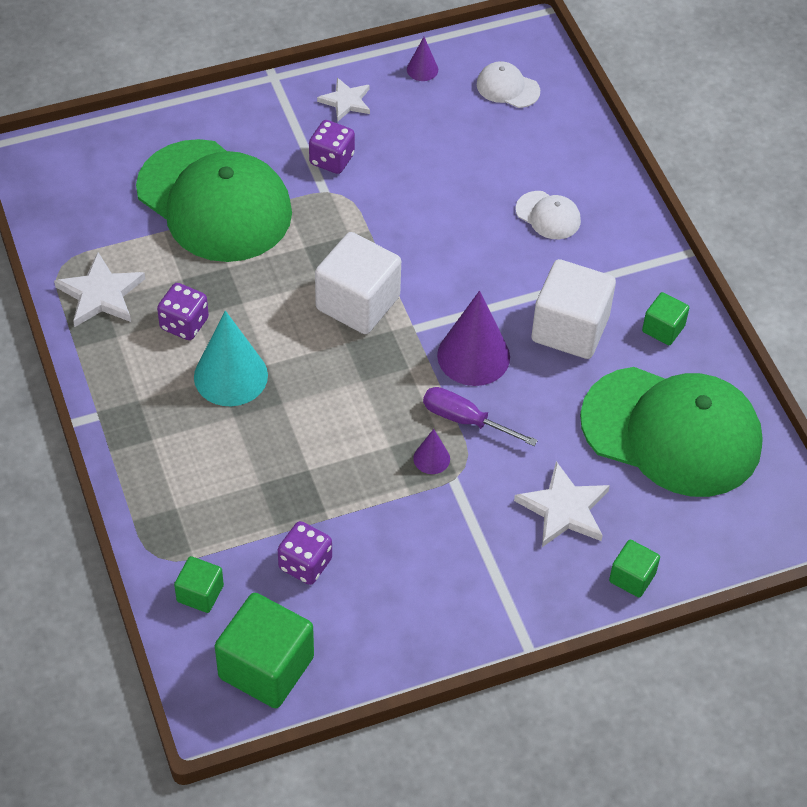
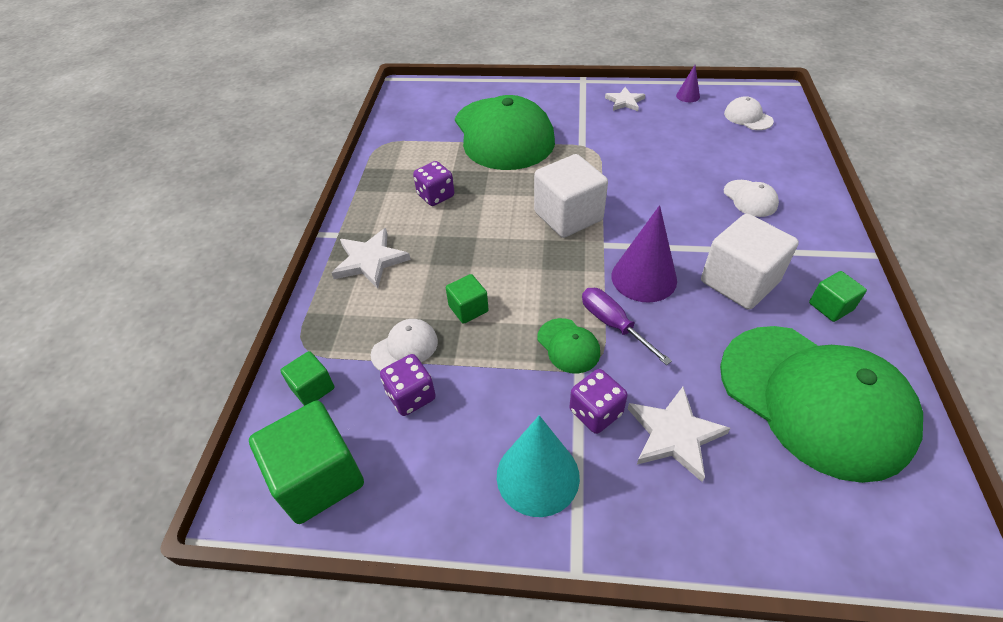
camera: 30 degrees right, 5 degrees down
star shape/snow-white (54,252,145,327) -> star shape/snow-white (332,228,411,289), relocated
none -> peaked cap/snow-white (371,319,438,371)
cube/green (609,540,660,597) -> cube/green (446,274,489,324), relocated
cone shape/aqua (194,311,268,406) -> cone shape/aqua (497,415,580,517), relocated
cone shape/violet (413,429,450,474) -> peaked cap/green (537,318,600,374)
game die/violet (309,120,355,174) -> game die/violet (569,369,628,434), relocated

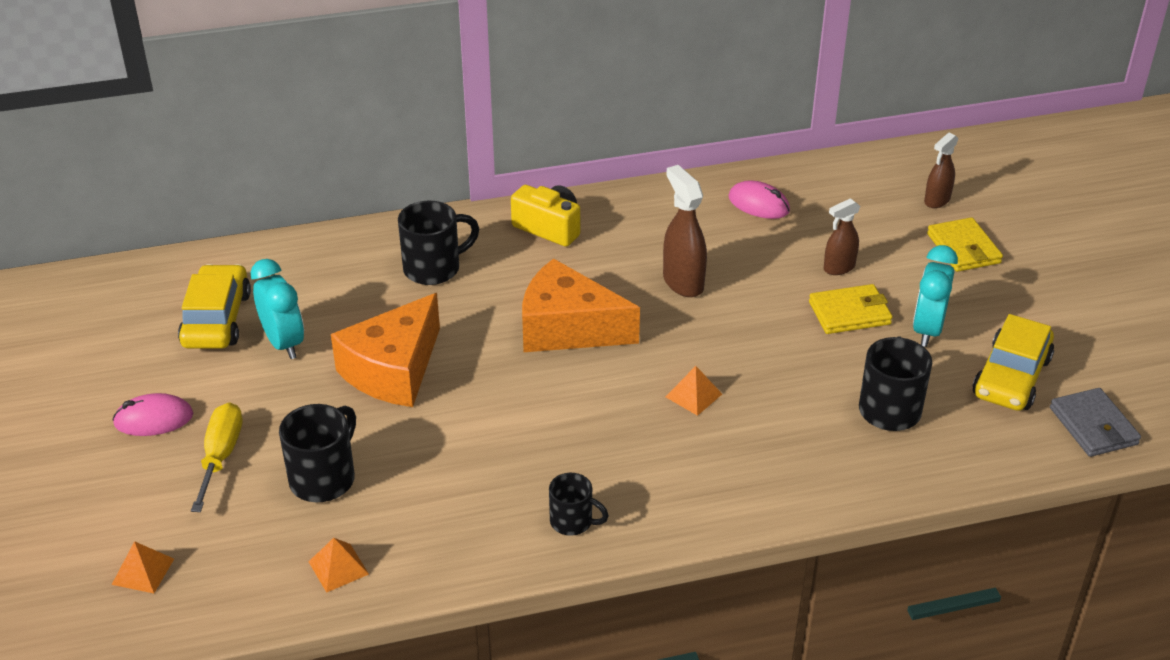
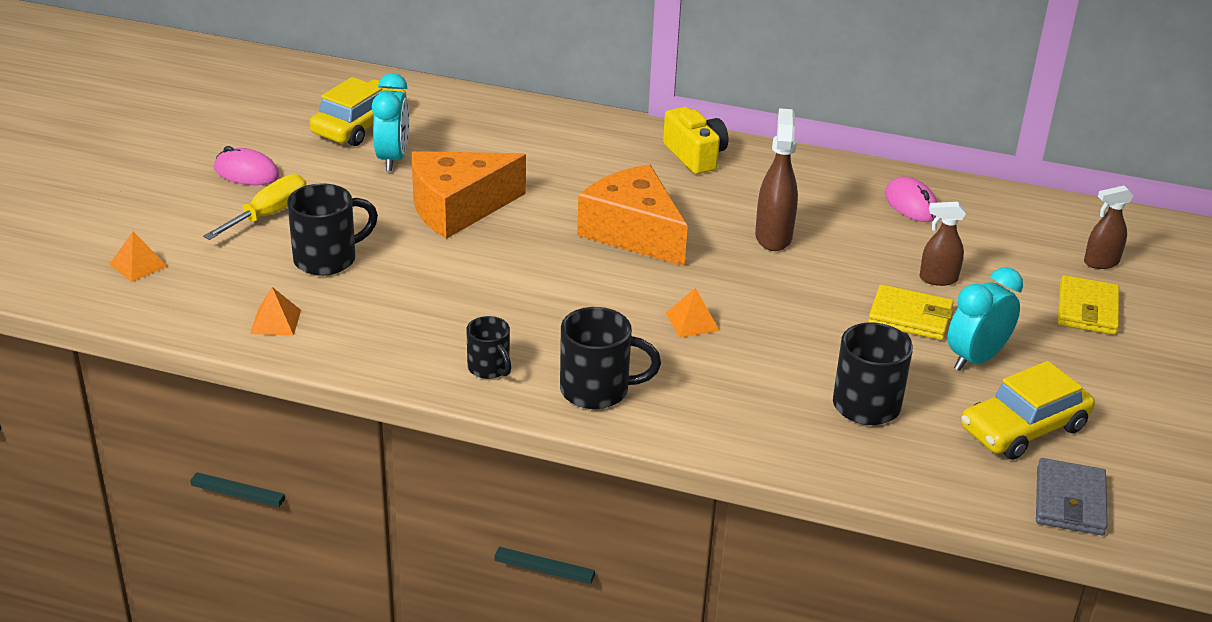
camera: 30 degrees right, 5 degrees down
coffee mug/black (398,200,479,285) -> coffee mug/black (560,307,661,409), relocated

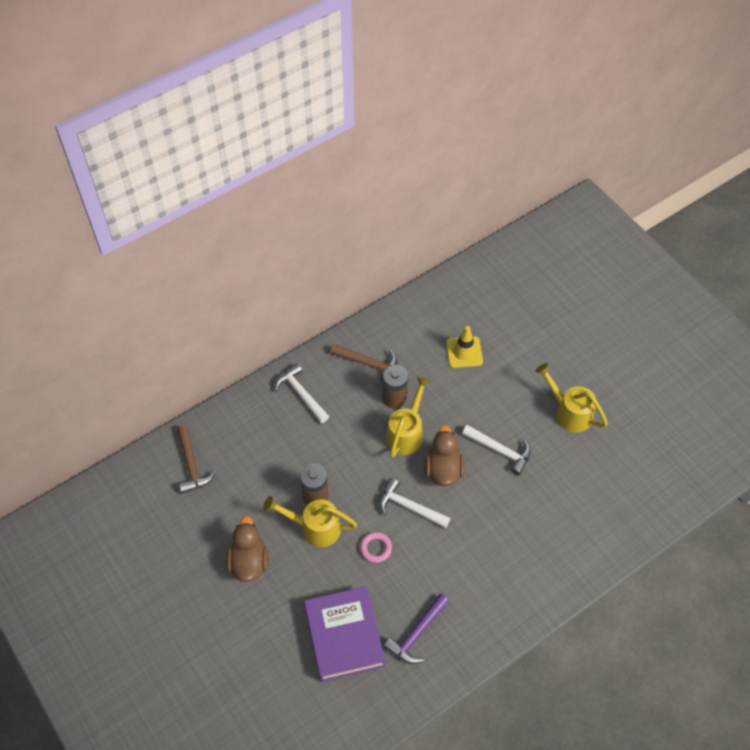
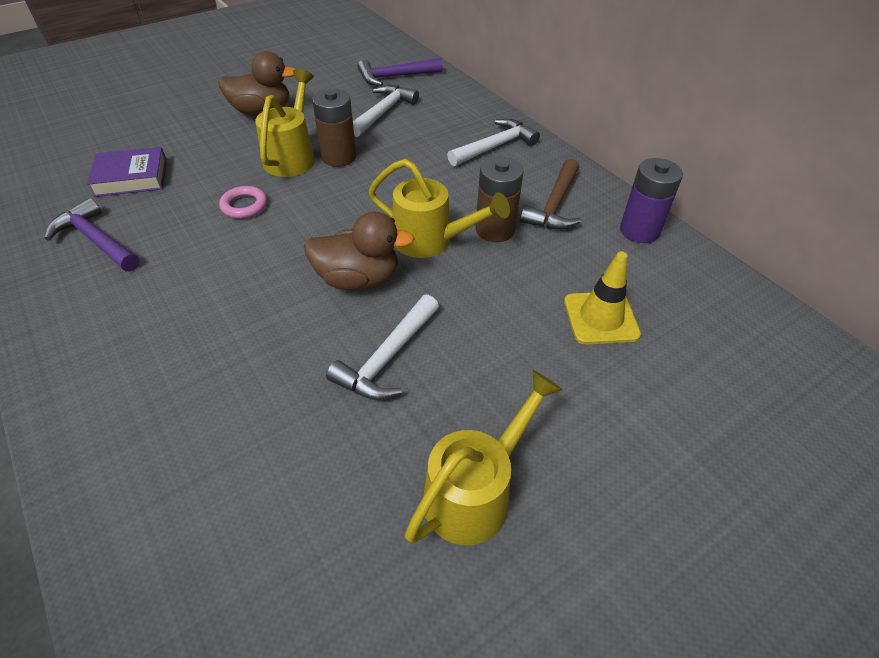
camera: 90 degrees right, 10 degrees down
hardback/violet (304,586,385,682) -> hardback/violet (87,147,167,197), x0.61
carpenter's hammer/snow-white (379,478,451,528) -> carpenter's hammer/snow-white (353,85,419,137), relocated
carpenter's hammer/russet (177,425,216,494) -> carpenter's hammer/violet (358,58,443,86)
none -> power cell/violet (620,158,683,243)

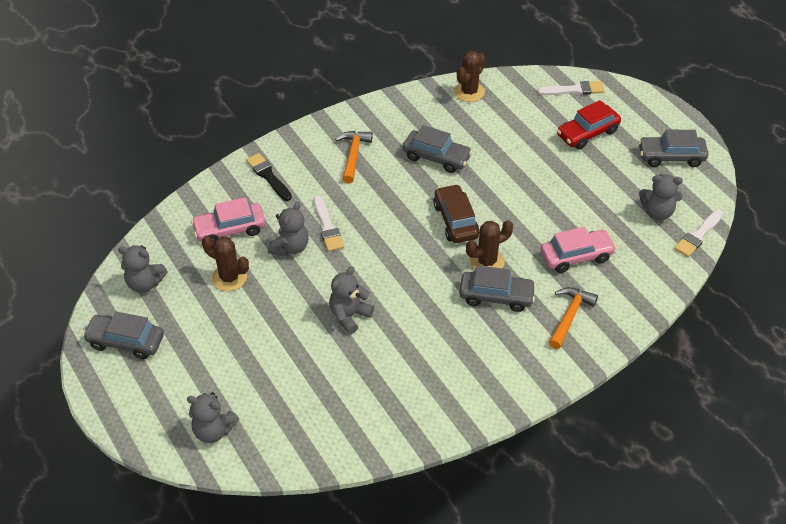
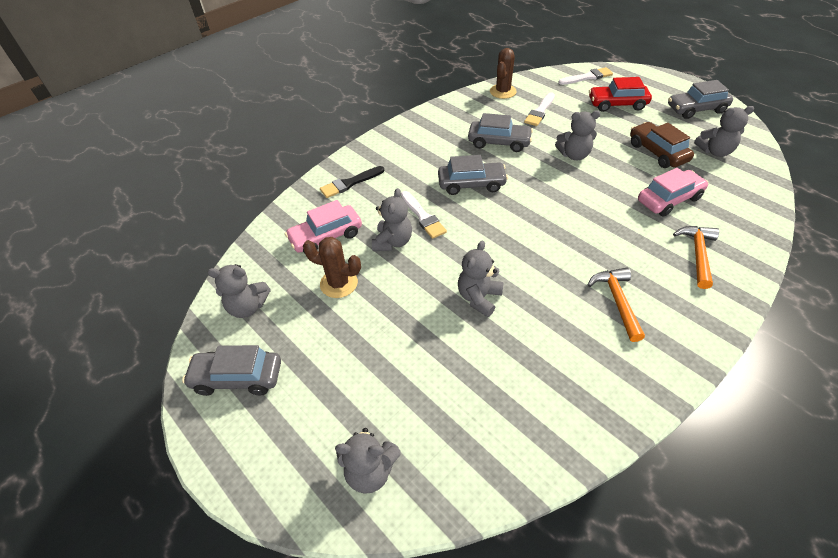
camera: 10 degrees left, 0 degrees up
brush/black (246,153,292,201) -> brush/black (320,166,384,198), 75 degrees counterclockwise
toy car/grey (459,265,536,312) -> toy car/grey (438,155,508,195), relocated
brush/snow-white (674,210,724,257) -> brush/snow-white (524,92,555,126), relocated
none -> teddy/grey (555,110,601,160)
carpenter's hammer/orange (335,131,373,184) -> carpenter's hammer/orange (588,268,645,342), relocated
toy car/red (557,100,621,150) -> toy car/red (589,77,652,112), 45 degrees clockwise
toy car/russet (434,184,480,243) -> toy car/russet (630,122,694,168), relocated
cactus/russet (466,220,513,270) -> none

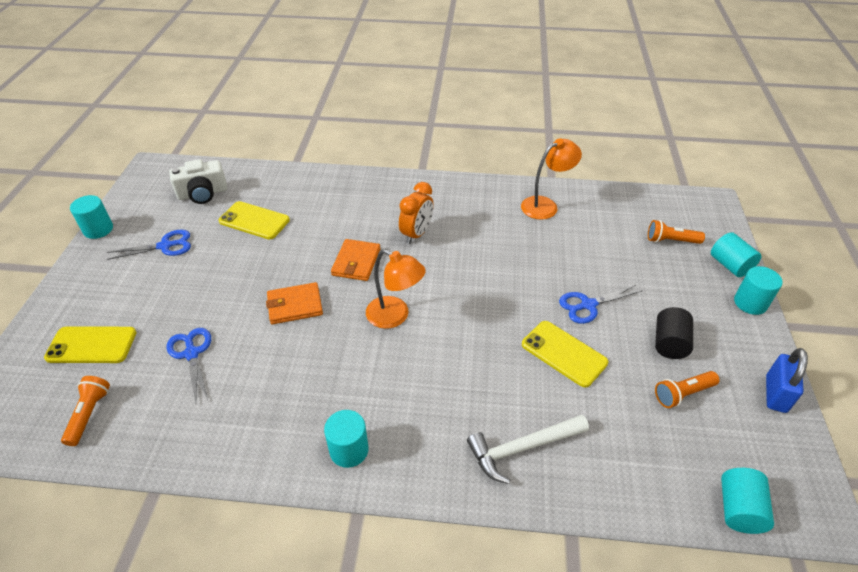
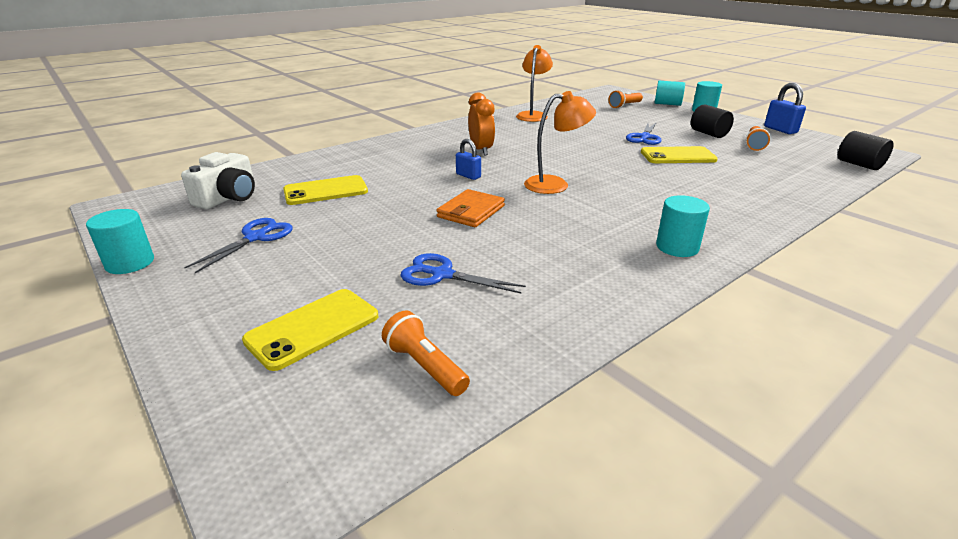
camera: 45 degrees left, 15 degrees down
billfold/orange (331,239,380,281) -> lock/cobalt (456,139,481,180)
cylinder/aqua (721,468,774,534) -> cylinder/black (838,131,894,170)
carpenter's hammer/snow-white (467,415,589,484) -> none

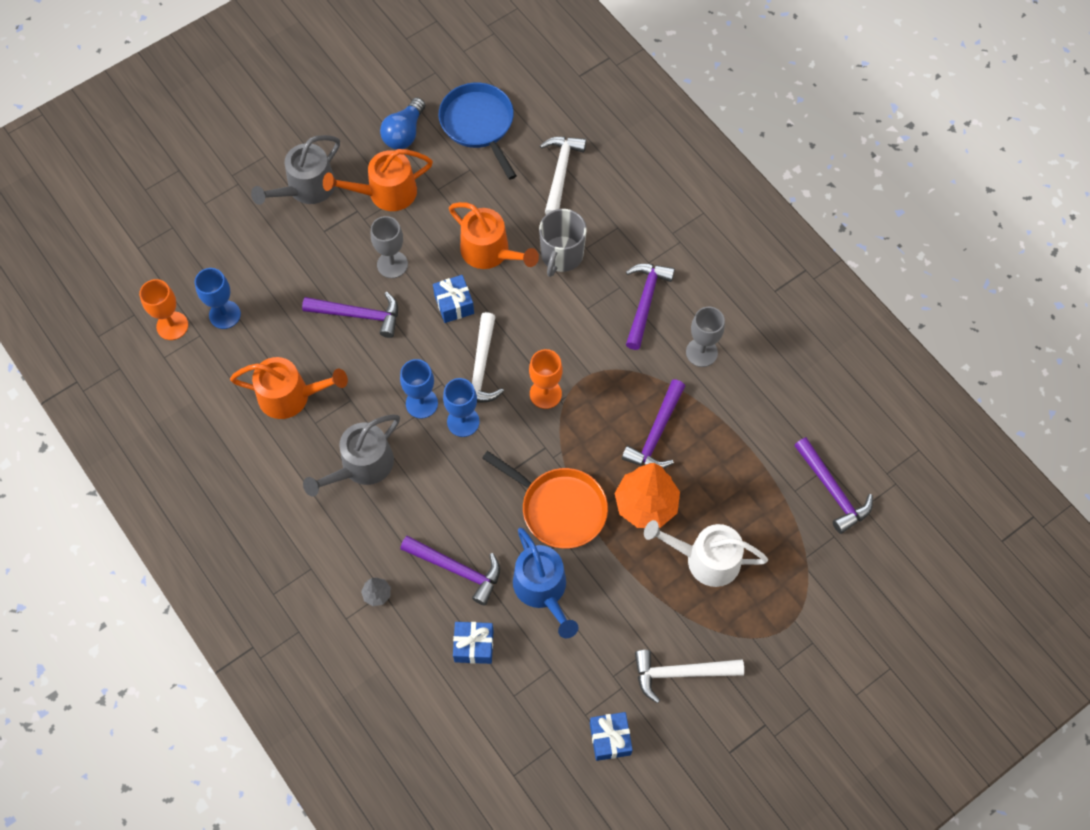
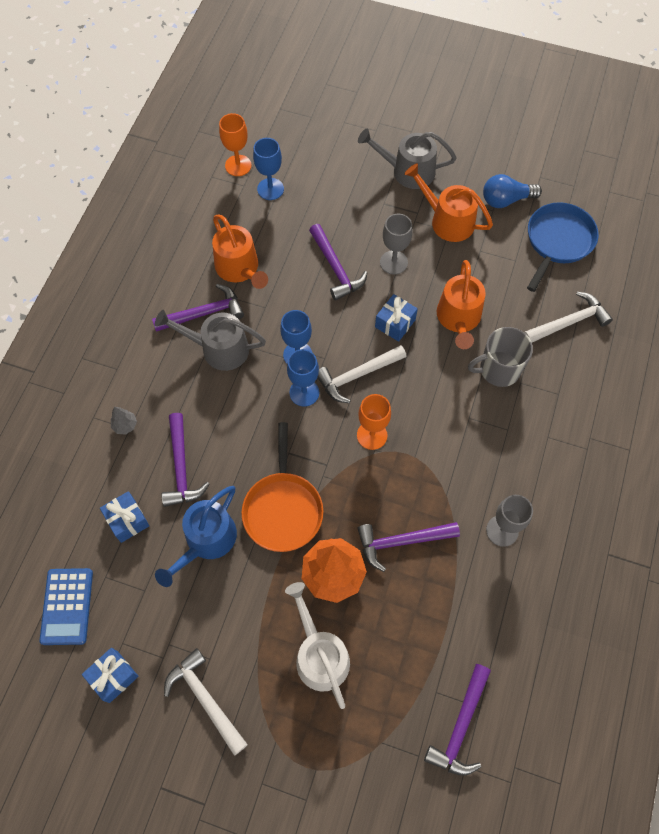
camera: 55 degrees right, 0 degrees up
none -> calculator/cobalt (39,568,93,645)
carpenter's hammer/violet (626,264,675,350) -> carpenter's hammer/violet (152,284,244,332), relocated

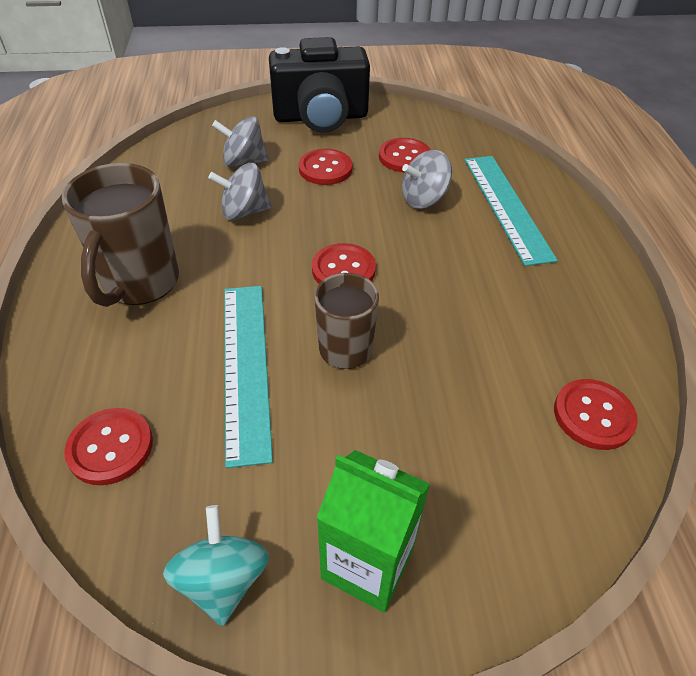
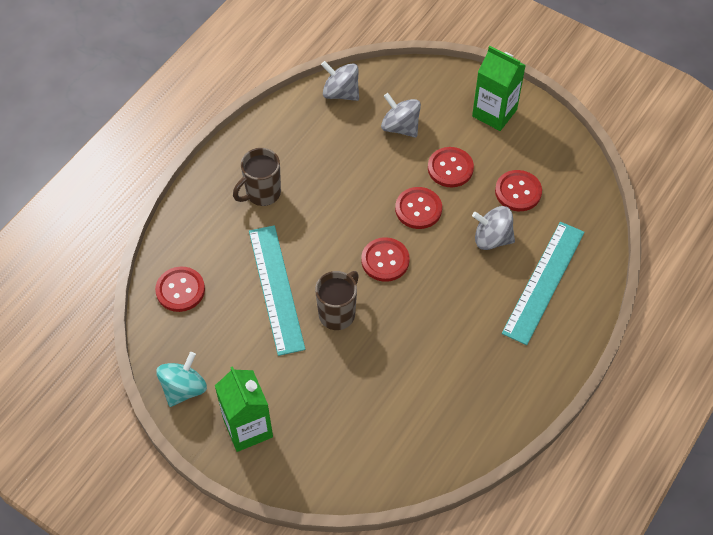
camera: 40 degrees right, 10 degrees up
coffee mug/russet (62,163,179,307) -> coffee mug/russet (233,148,281,206), x0.65
ruler/aqua (224,286,273,468) -> ruler/aqua (249,225,305,356), 45 degrees counterclockwise
spinning top/grey (208,163,272,220) -> spinning top/grey (321,61,359,101), relocated
button/red (554,379,638,450) -> button/red (395,187,442,229), relocated
photo camera/black (269,37,370,132) -> milk carton/green (472,46,526,131)

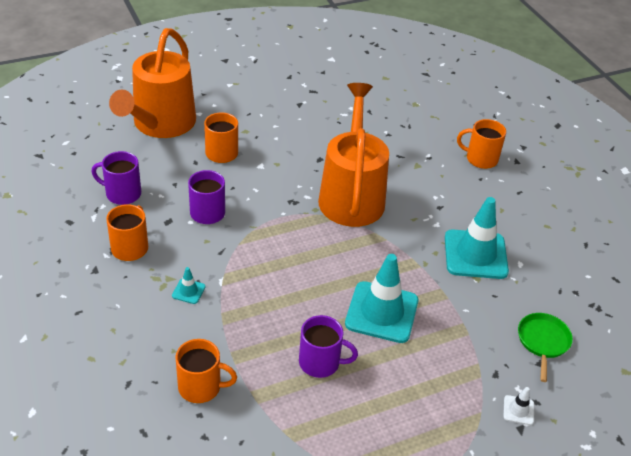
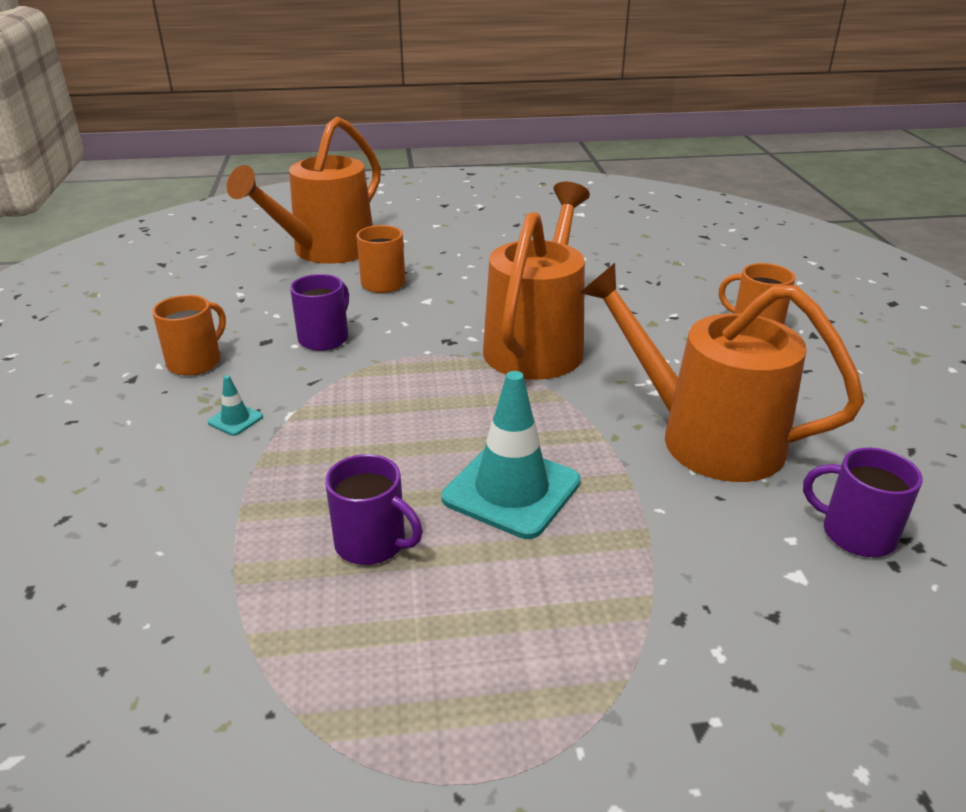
camera: 20 degrees right, 10 degrees down
road cone/aqua (445,197,509,279) -> watering pot/orange (580,263,865,482)
coffee mug/violet (92,151,141,205) -> coffee mug/violet (803,448,922,557), relocated
coffee mug/orange (175,339,237,403) -> none
road cone/snow-white (503,387,534,425) -> none
frying pan/green (518,313,573,382) -> none

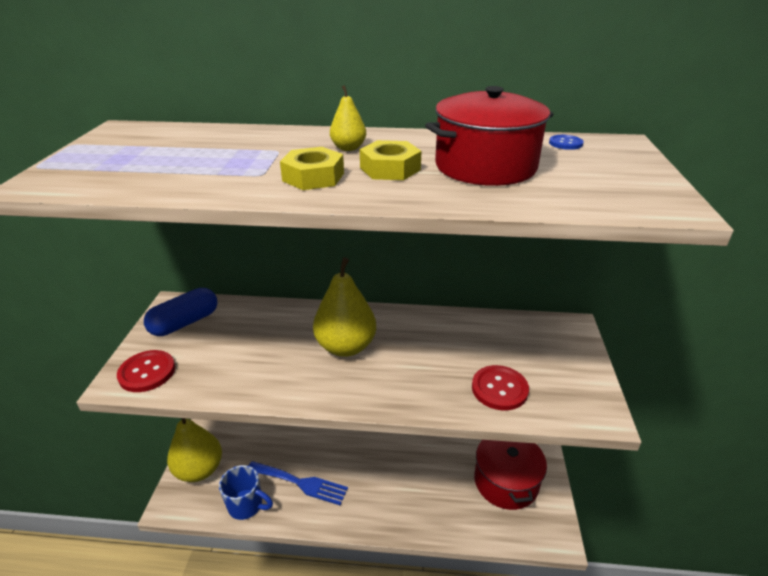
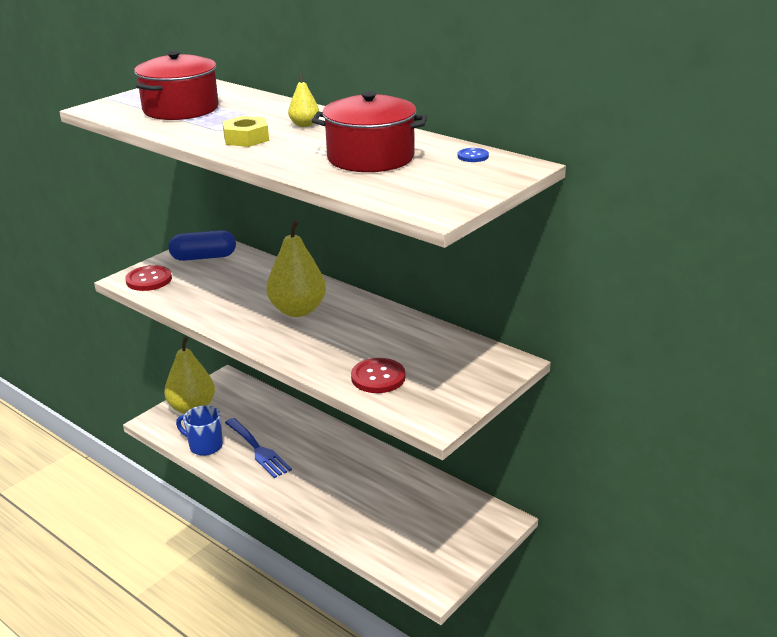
camera: 35 degrees right, 5 degrees down
pot/red (474,440,547,510) -> pot/red (134,51,219,120), relocated
coffee mug/cobalt (219,465,273,520) -> coffee mug/cobalt (176,405,223,456), 150 degrees clockwise
hex nut/golden (360,140,422,180) -> none

